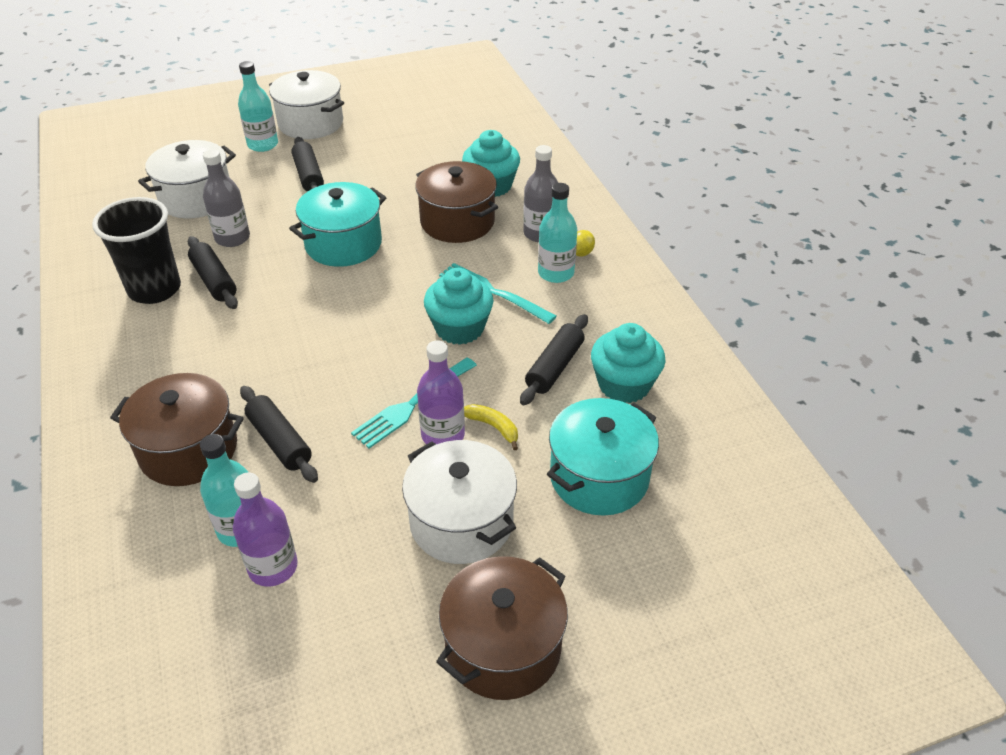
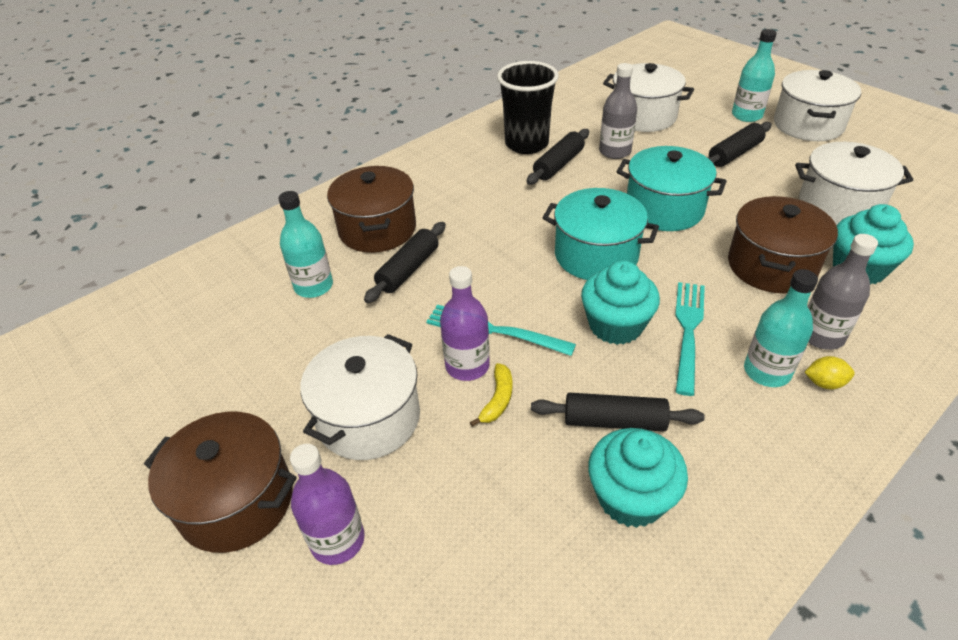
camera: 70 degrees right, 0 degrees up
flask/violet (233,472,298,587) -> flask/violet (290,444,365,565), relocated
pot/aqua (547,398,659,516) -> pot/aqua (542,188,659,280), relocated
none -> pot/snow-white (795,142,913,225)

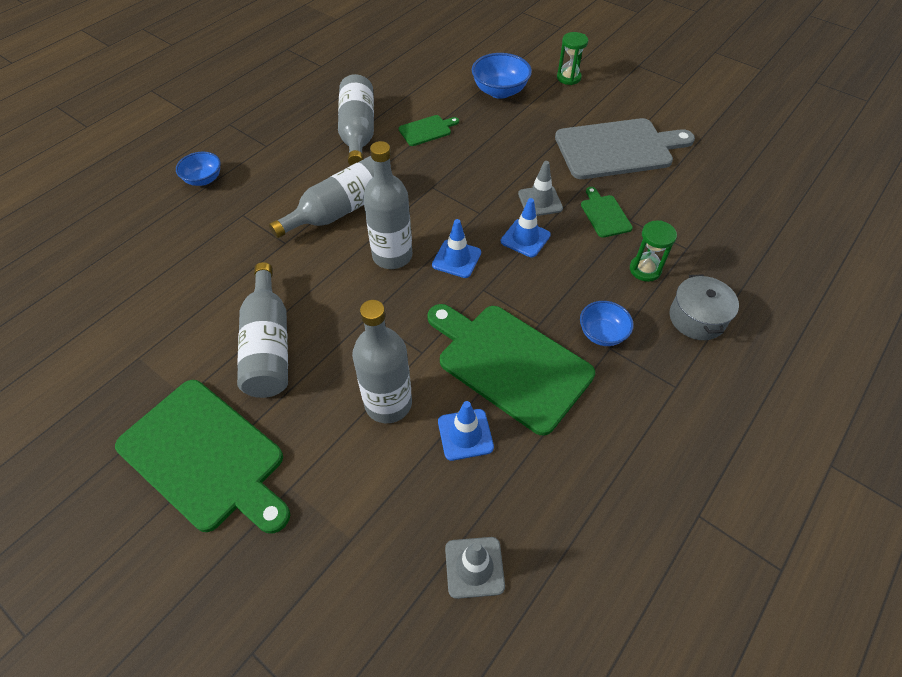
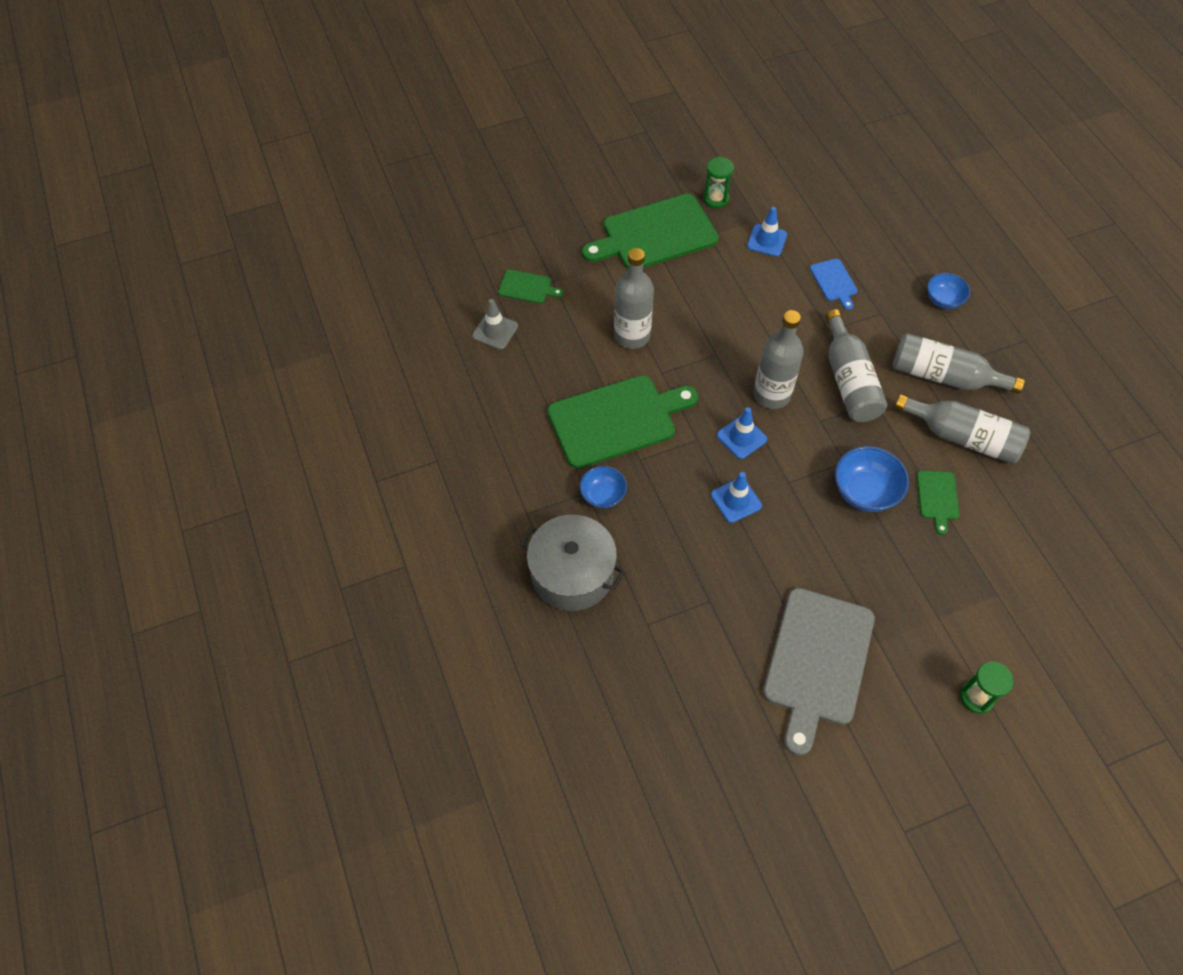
camera: 120 degrees right, 5 degrees up
bread board/green (581,187,633,238) -> bread board/green (498,270,563,303), relocated
pot/grey (670,274,739,340) -> pot/grey (520,515,625,611), x1.55
hourglass/green (630,220,677,282) -> hourglass/green (703,157,734,208), relocated
road cone/cobalt (438,401,494,461) -> road cone/cobalt (747,207,787,257), relocated
none -> bread board/cobalt (810,258,858,310)
deep dish/cobalt (472,53,532,99) -> deep dish/cobalt (835,446,909,512), relocated
flask/grey (237,262,288,398) -> flask/grey (892,333,1025,394), relocated
road cone/grey (518,161,563,216) -> none

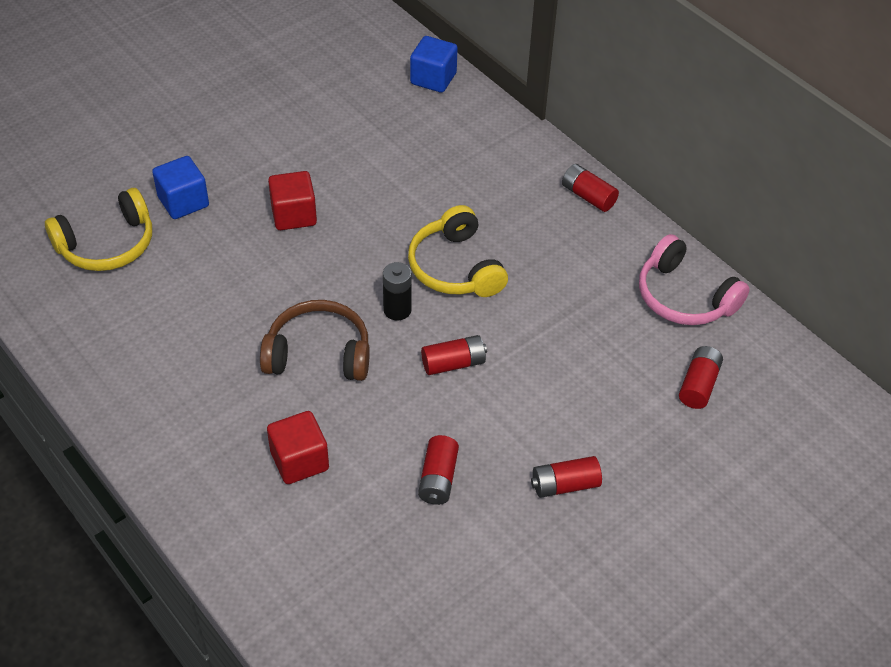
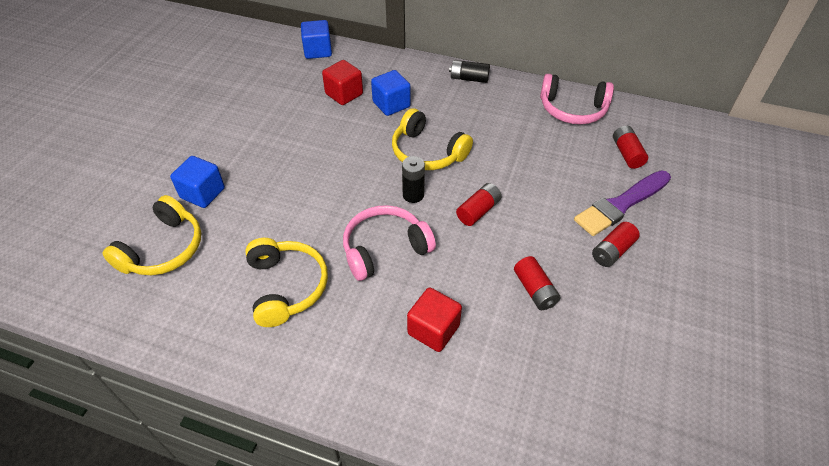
camera: 30 degrees left, 0 degrees up
none -> over-ear headphones/golden (245,238,328,327)
cube/red (268,171,317,230) -> cube/red (322,60,363,105), relocated
over-ear headphones/russet (260,300,370,381) -> over-ear headphones/rosy (343,205,436,281)
none -> cube/cobalt (371,70,411,116)
power cell/red (562,164,619,212) -> power cell/black (449,60,490,83)
none -> brush/violet (574,170,671,236)

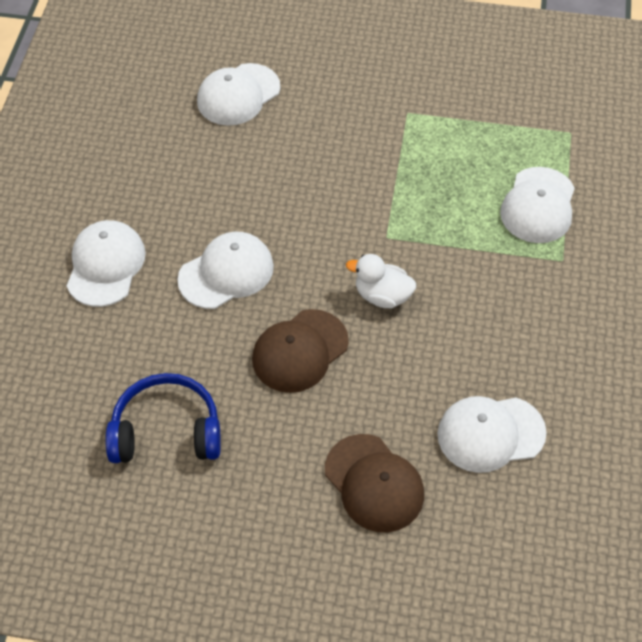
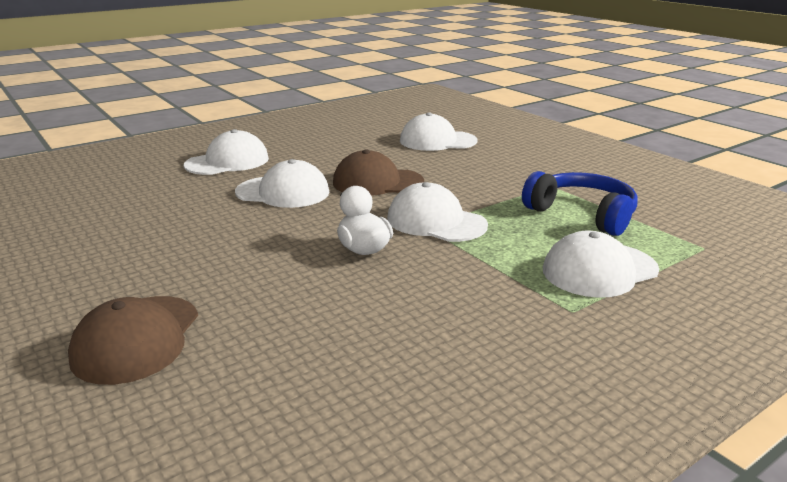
camera: 45 degrees right, 30 degrees down
peaked cap/russet (252,309,349,393) -> peaked cap/russet (333,149,424,196), relocated
peaked cap/snow-white (437,396,547,473) -> peaked cap/snow-white (387,182,488,242), relocated
over-ear headphones/cobalt (105,373,221,463) -> over-ear headphones/cobalt (522,171,638,236), relocated

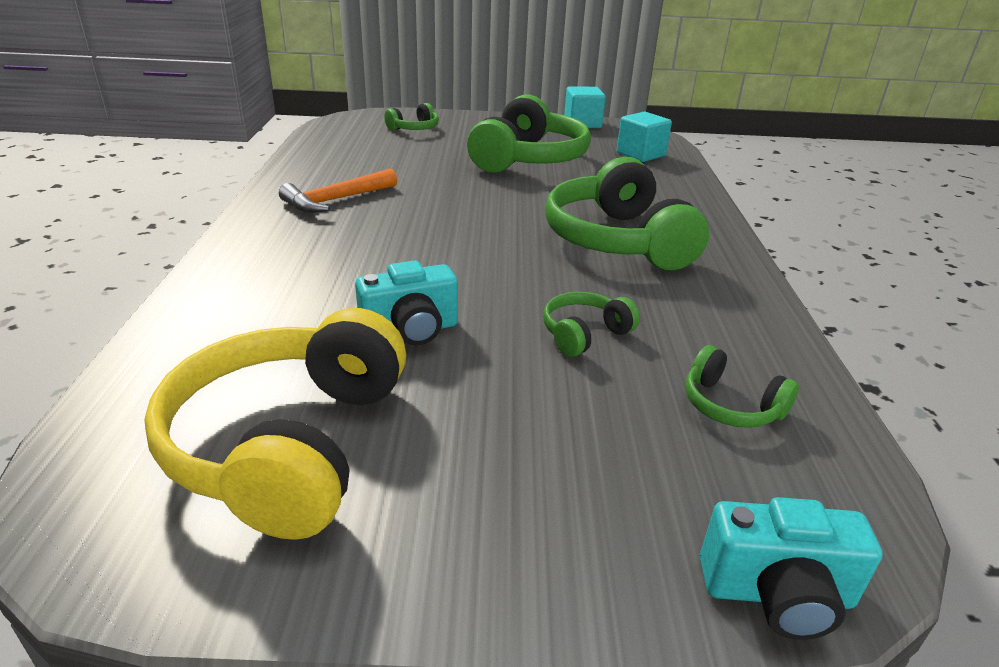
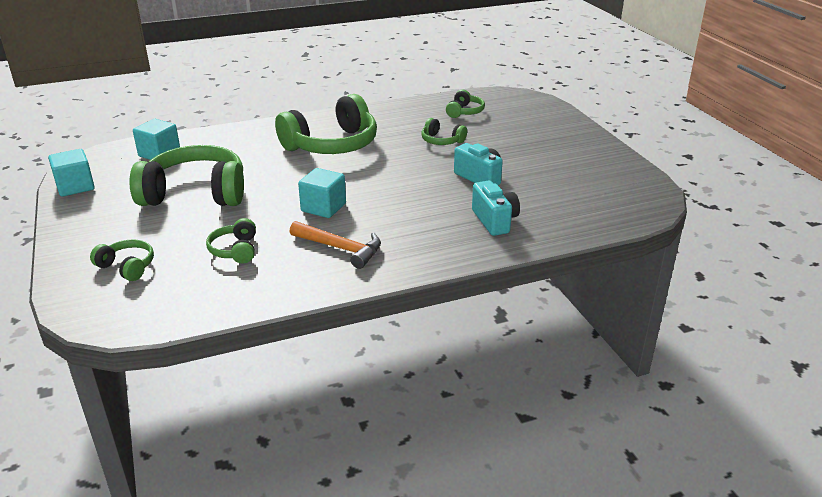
camera: 110 degrees left, 0 degrees up
none -> over-ear headphones/green (206,218,256,263)
none -> cube/aqua (298,168,346,218)
photo camera/aqua (700,497,883,640) -> photo camera/aqua (472,181,520,236), relocated
over-ear headphones/golden (144,308,406,540) -> none

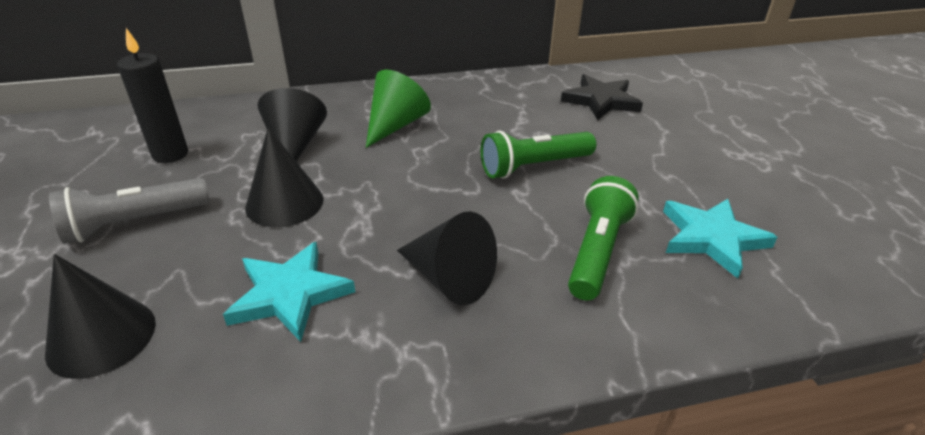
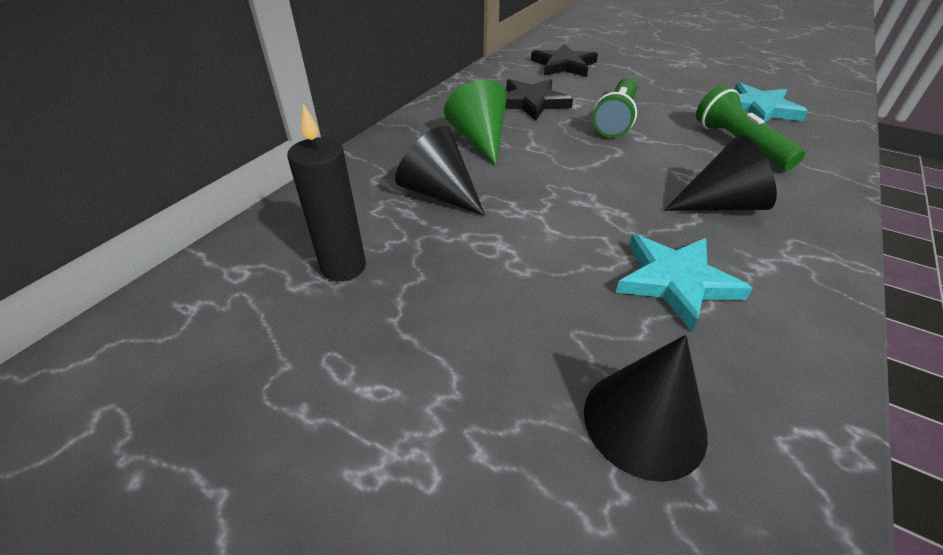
camera: 45 degrees left, 5 degrees up
none -> star shape/black (505,79,573,121)
torch/grey (49,178,210,244) -> none
cone shape/black (245,128,324,227) -> none

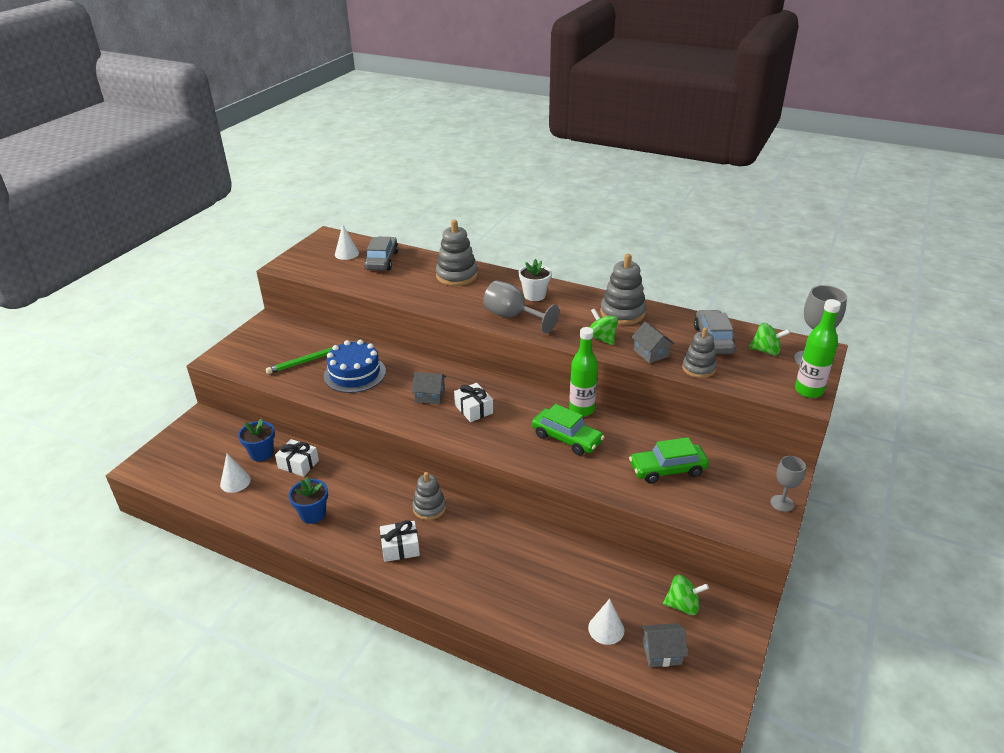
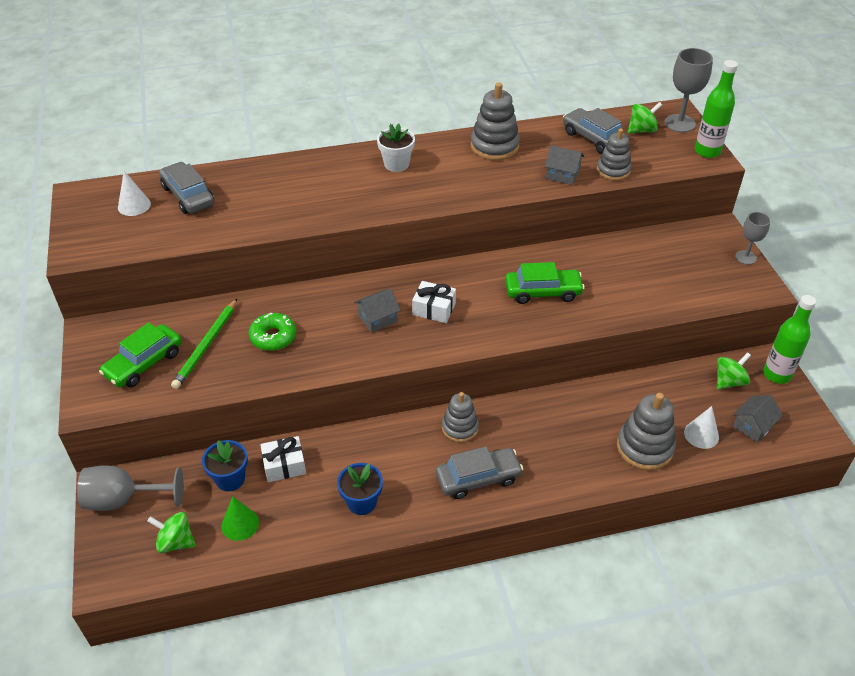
camera: 40 degrees left, 10 degrees up
goblet/grey (483,281,559,334) -> goblet/grey (77,465,183,511), relocated
toy car/green (629,437,709,484) -> toy car/green (99,322,182,388), relocated
spinning top/green (590,308,618,345) -> spinning top/green (147,512,196,553), relocated
cone shape/snow-white (220,453,251,493) -> cone shape/green (221,496,259,541)
layer cake/cobalt (324,340,386,393) -> doughnut/green (248,313,296,351)
present/snow-white (380,520,420,562) -> toy car/grey (436,447,523,499)
stacking toy/grey (436,220,478,286) -> stacking toy/grey (617,393,676,470), relocated
flask/green (569,327,598,416) -> flask/green (763,295,816,384), relocated

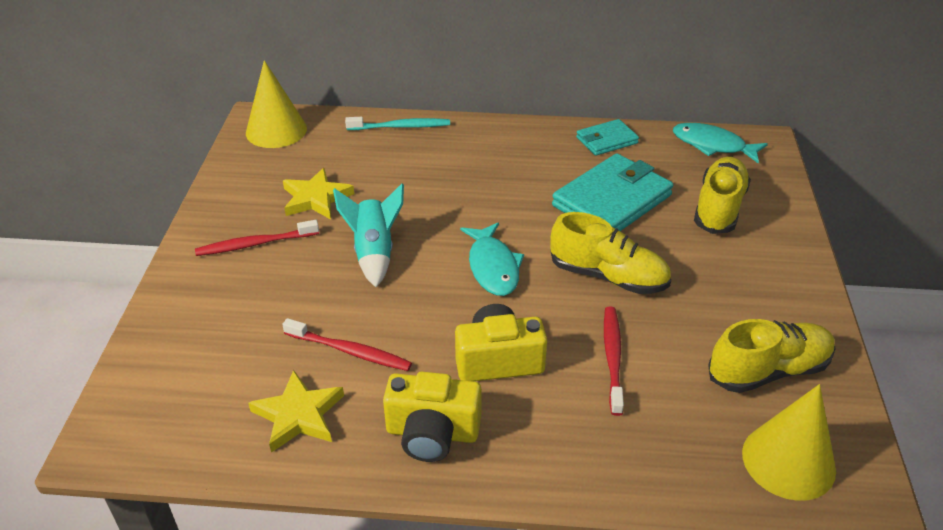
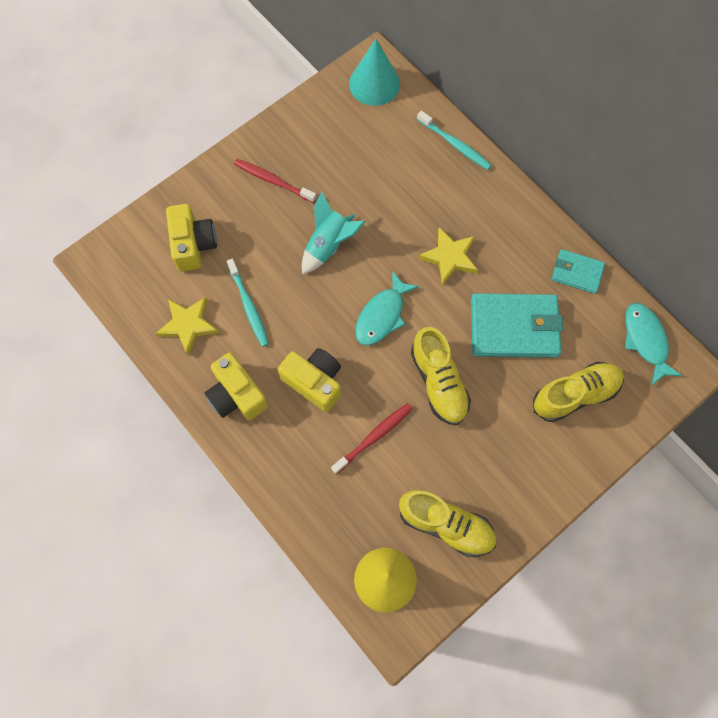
camera: 45 degrees right, 30 degrees up
none -> photo camera/golden (166,204,217,272)
dental brush/red (282,318,412,371) -> dental brush/aqua (227,259,269,347)
cone shape/golden (246,60,307,148) -> cone shape/aqua (349,39,400,106)
star shape/golden (283,168,354,219) -> star shape/golden (419,227,478,285), relocated

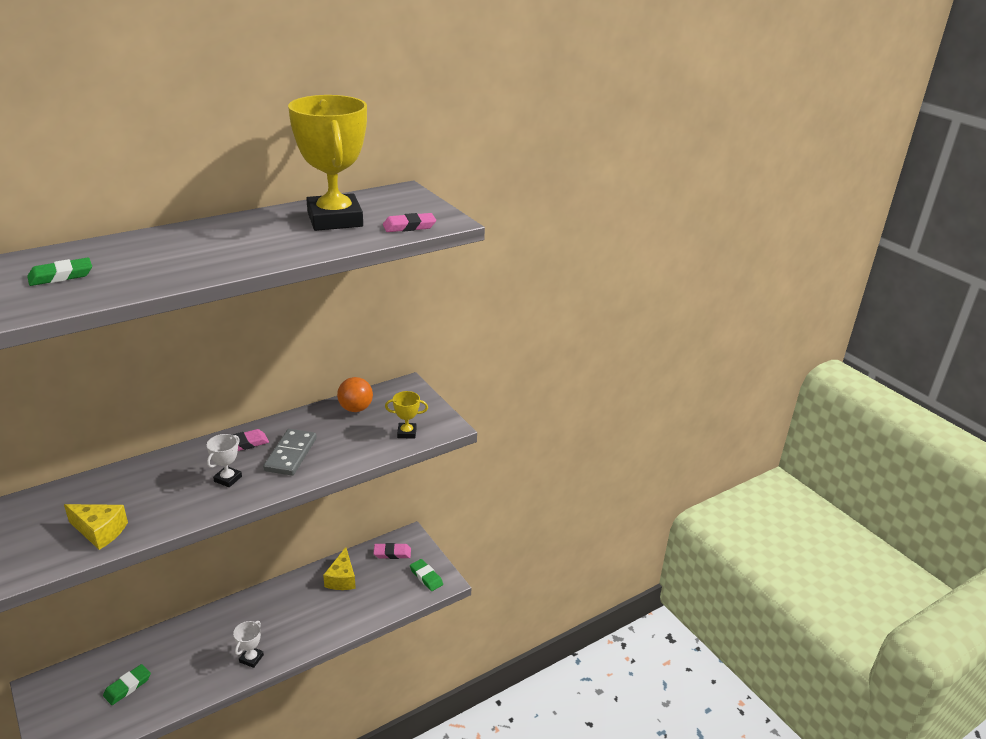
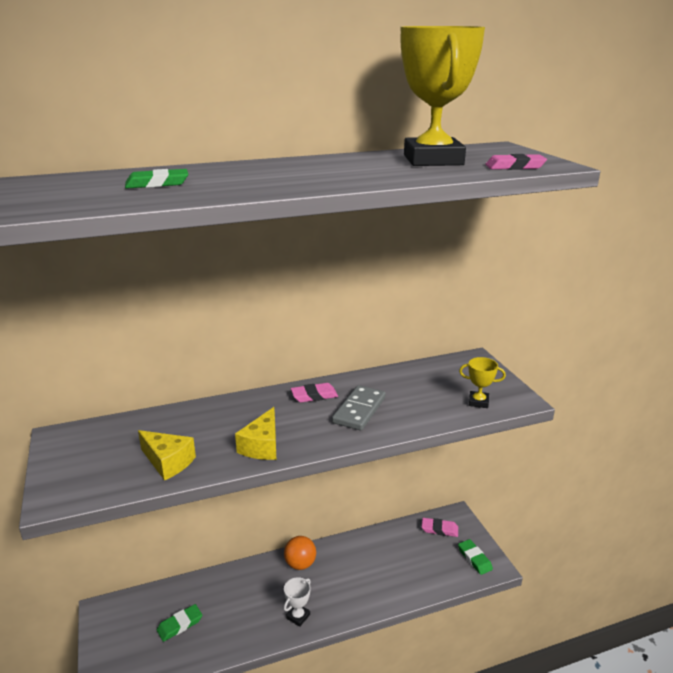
camera: 15 degrees right, 5 degrees down
cheese/golden (323,547,356,590) -> cheese/golden (235,407,276,460), relocated
play ball/orange (337,377,373,412) -> play ball/orange (284,536,316,570), relocated
trophy/snow-white (207,434,242,487) -> none

